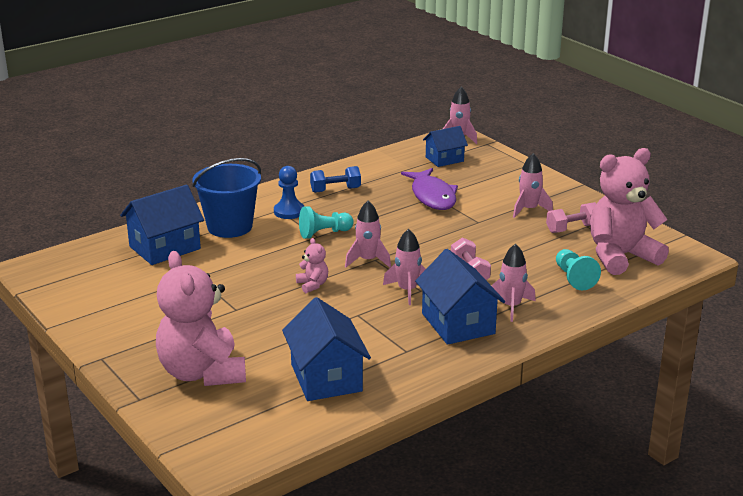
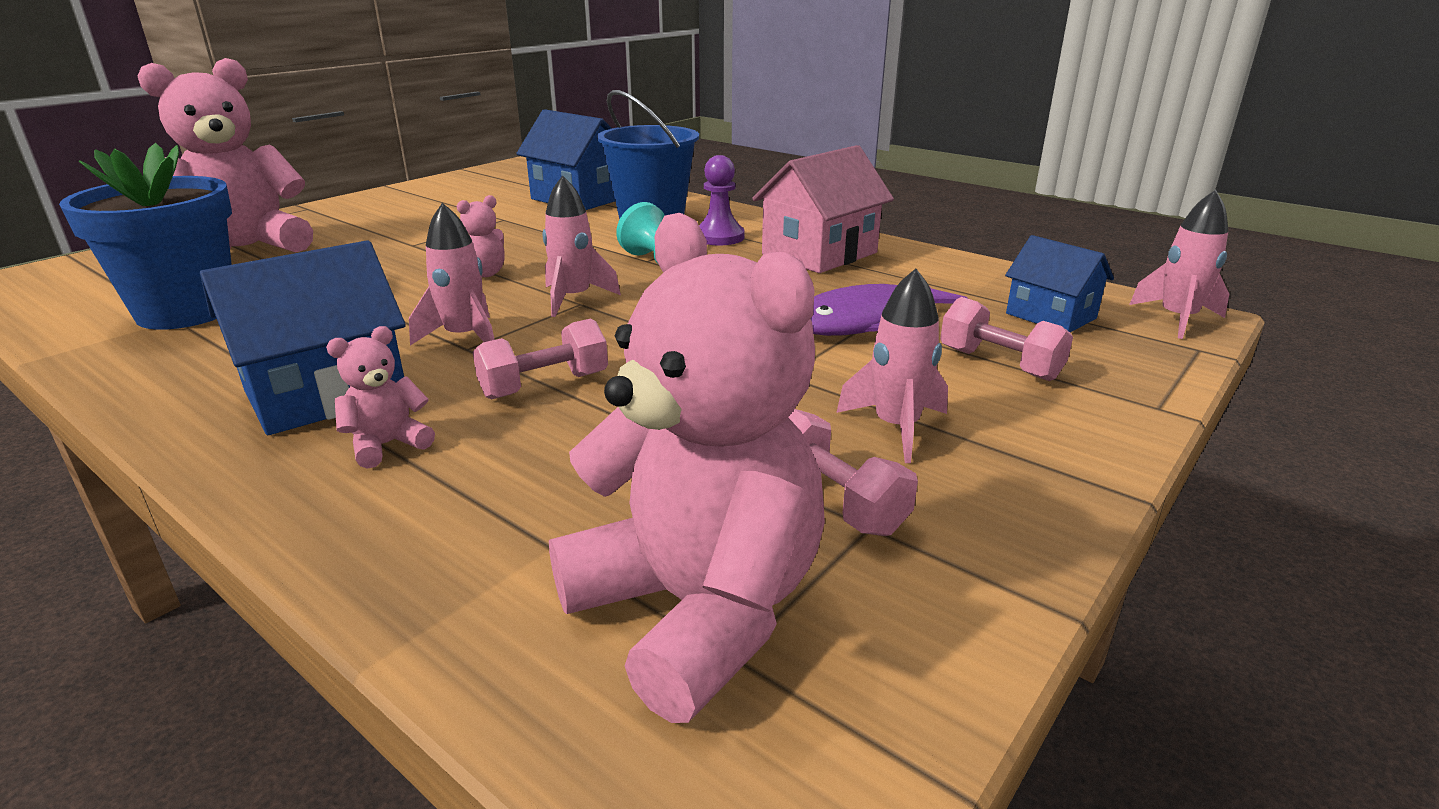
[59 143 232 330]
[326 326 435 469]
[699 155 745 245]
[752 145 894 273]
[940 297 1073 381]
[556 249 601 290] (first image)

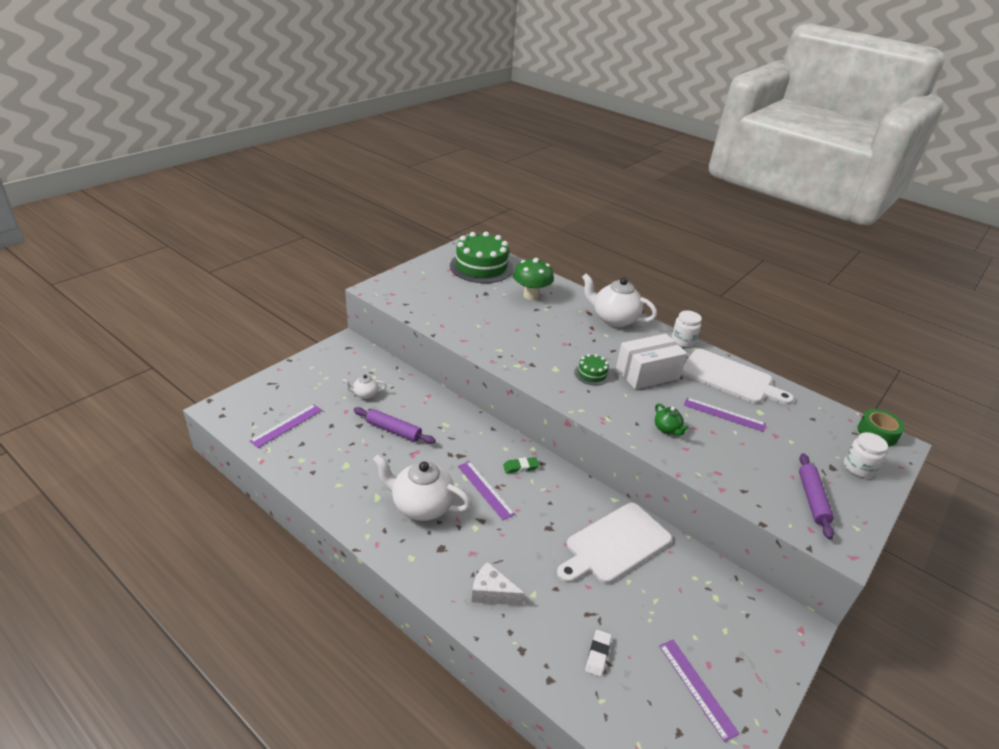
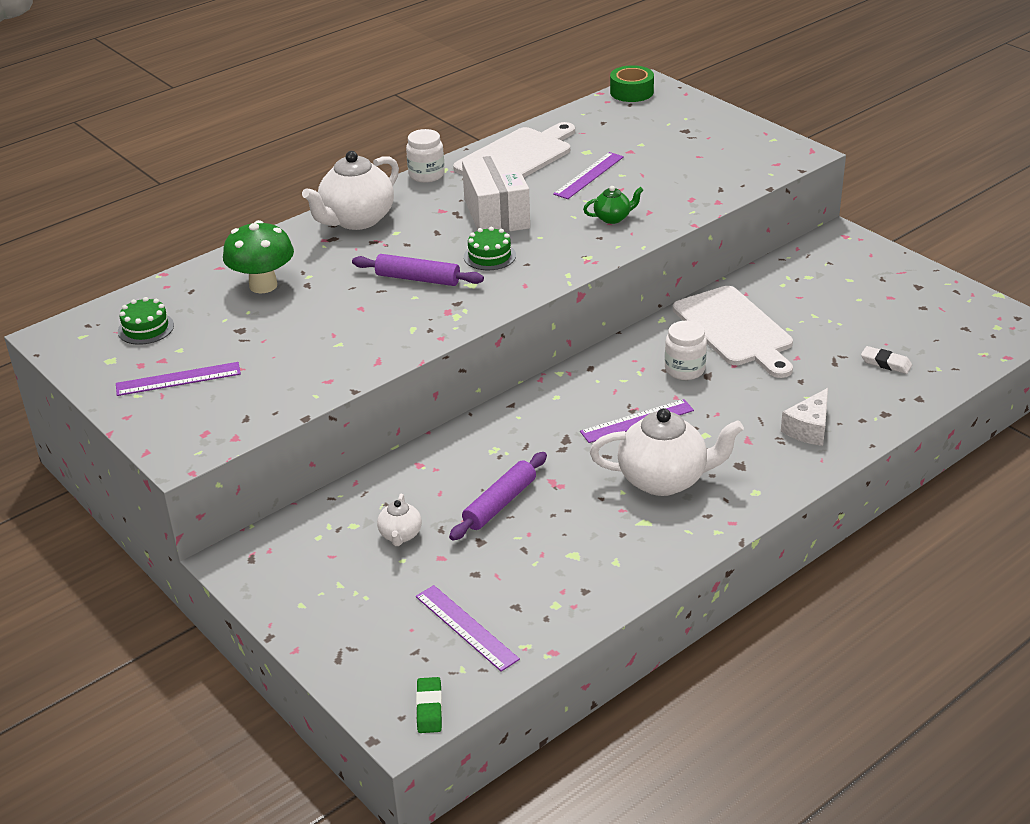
[116 362 241 396]
[118 297 174 345]
[352 254 484 286]
[416 677 442 733]
[590 408 744 496]
[665 321 707 380]

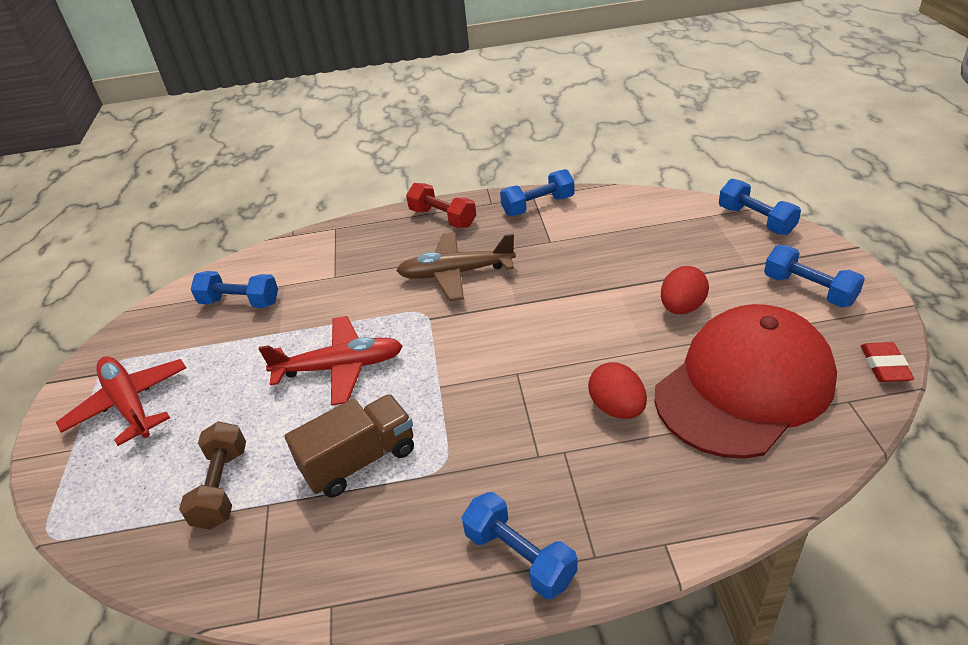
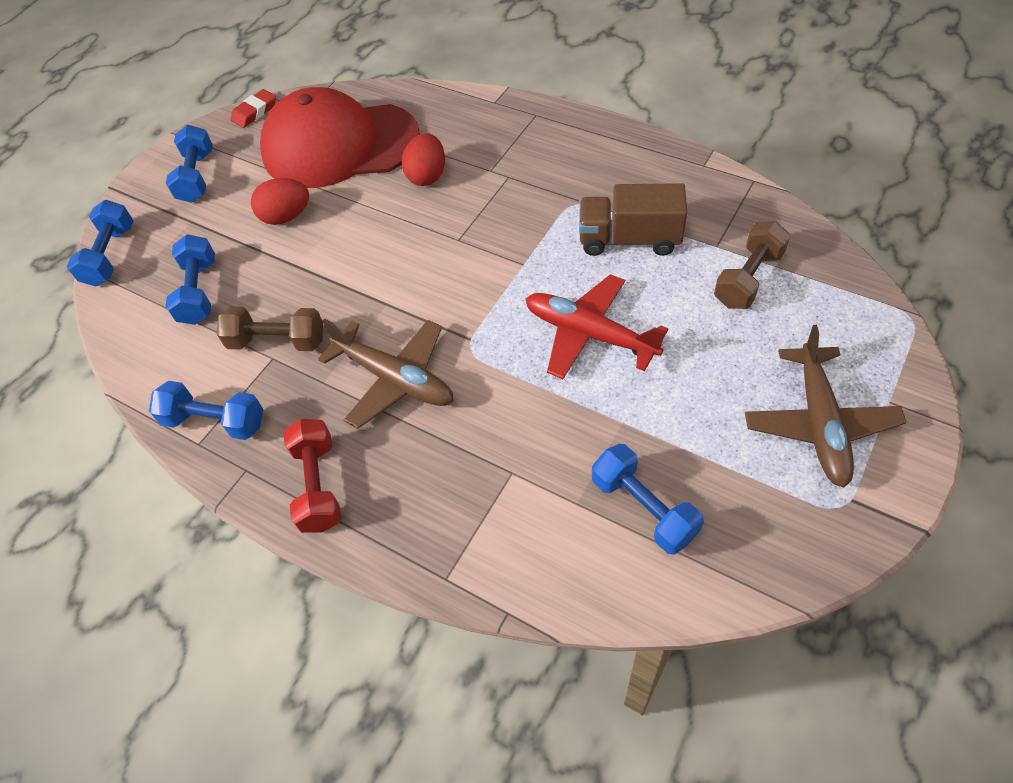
[166 234 215 325]
[217 307 323 351]
[745 325 907 488]

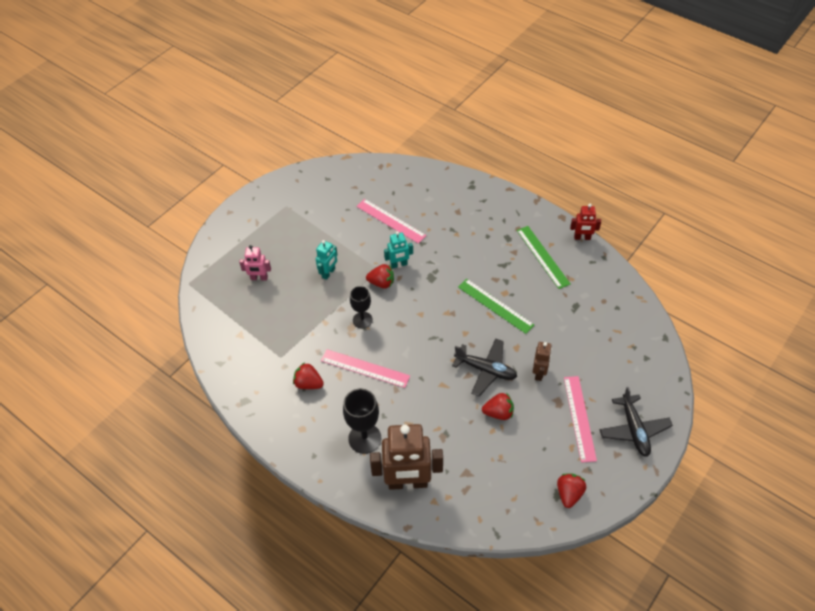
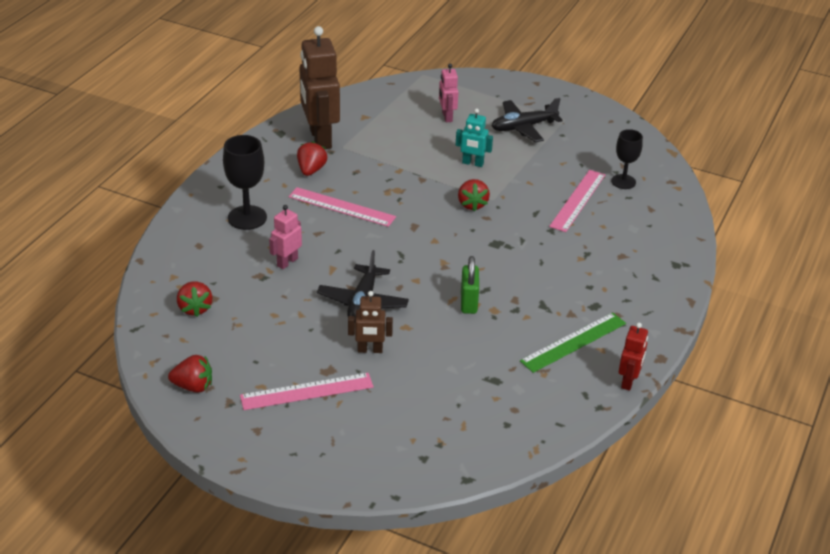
[177 281 212 317]
[269 205 302 269]
[289 187 396 227]
[299 26 340 149]
[461 256 479 314]
[492 98 563 142]
[611 129 643 189]
[619 323 648 391]
[384 231 413 269] (first image)

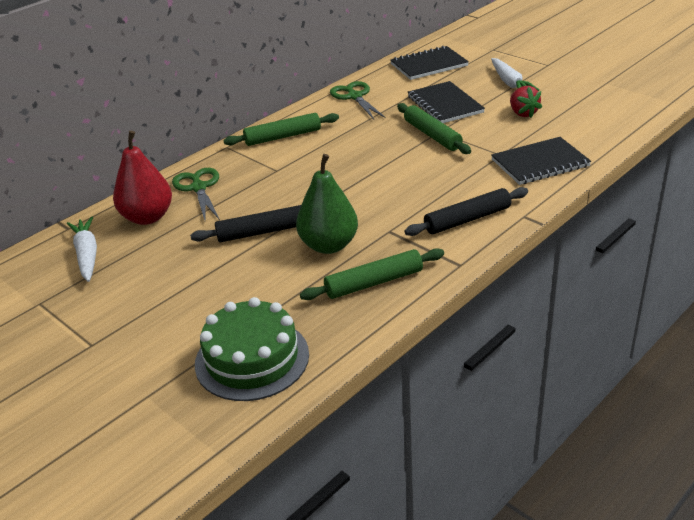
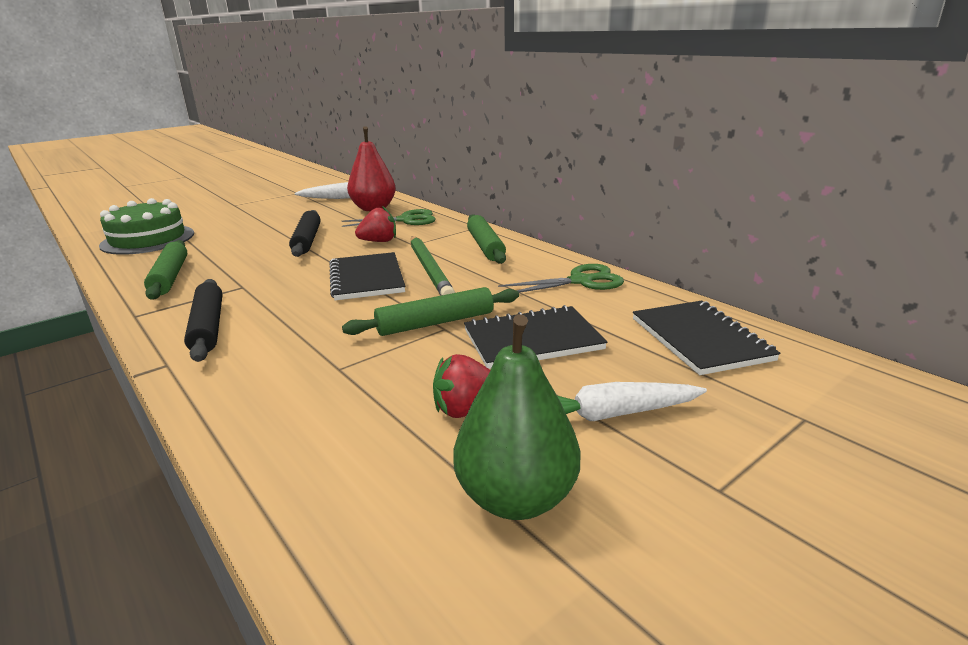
[329 252 405 300]
[355 206 396 242]
[411 236 455 296]
[453 314 580 520]

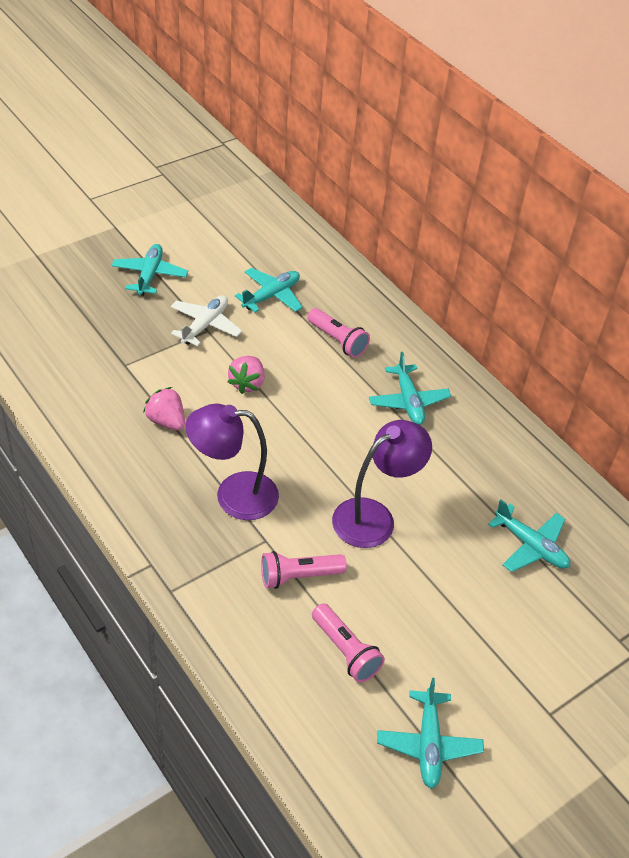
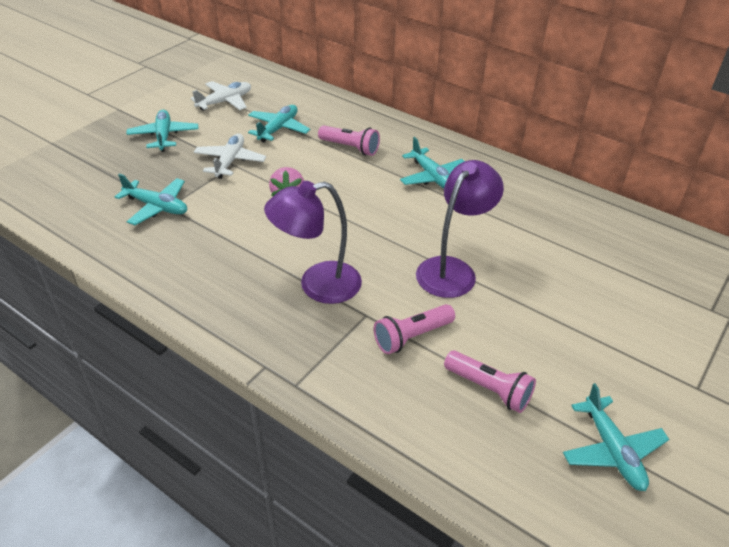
[115 173 187 225]
[191 81 251 111]
[143 387 185 430] (first image)

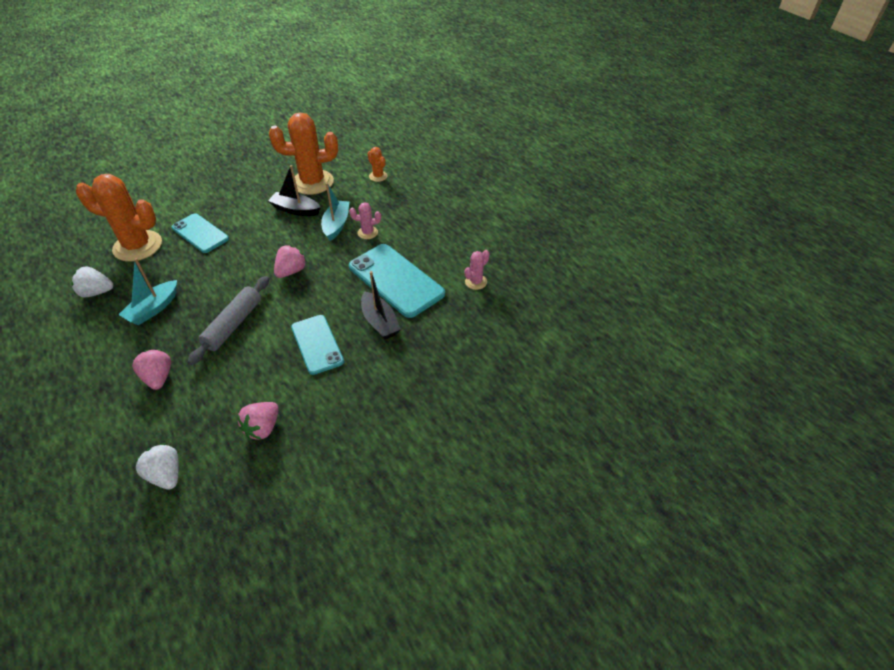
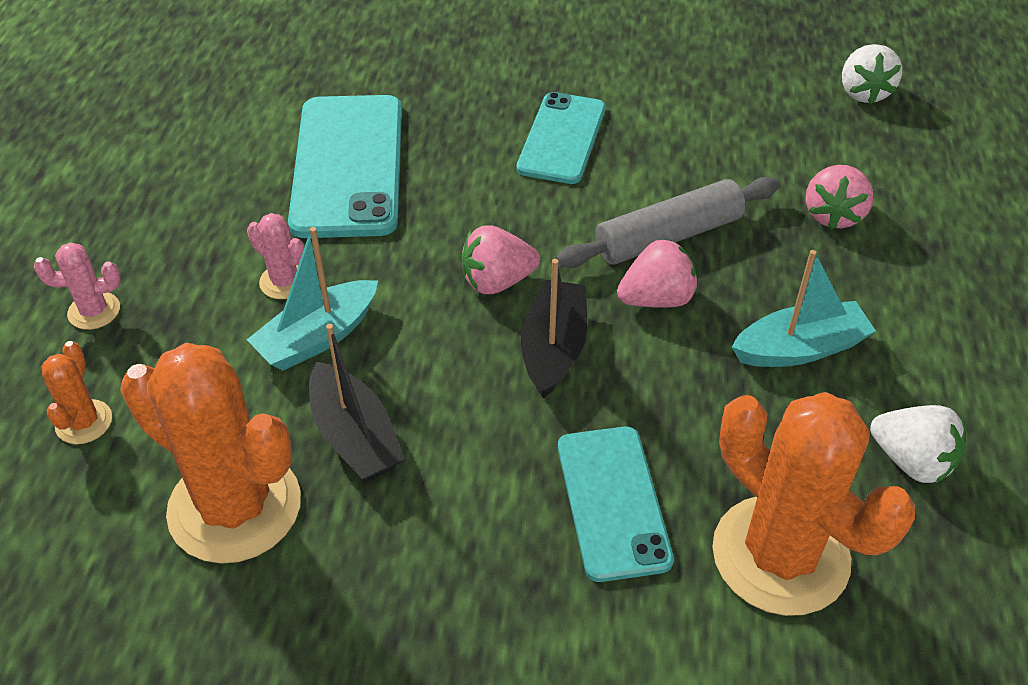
[34 242 121 330]
[521 259 587 398]
[617 239 698 308]

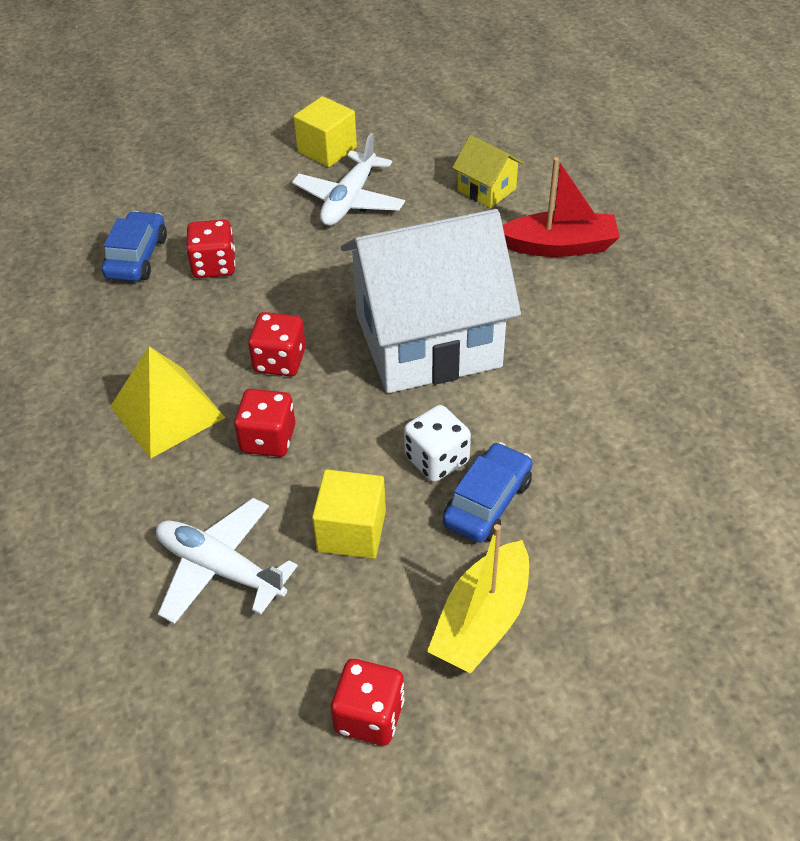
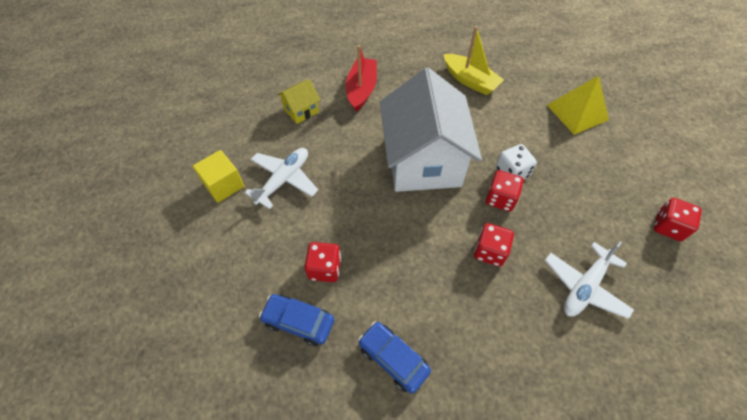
[244 148 318 209]
[358 322 431 394]
[444 26 504 95]
[486 170 524 212]
[547 75 609 135]
[312 469 386 559] (first image)

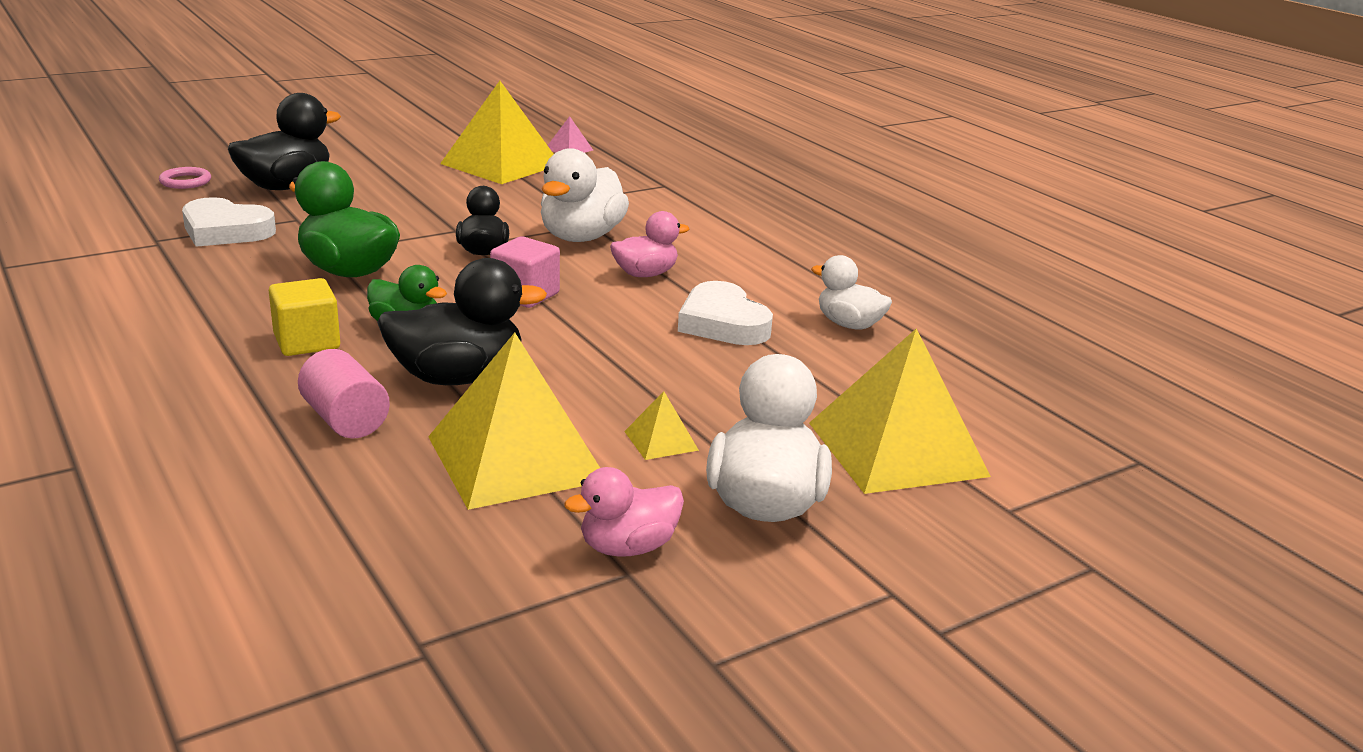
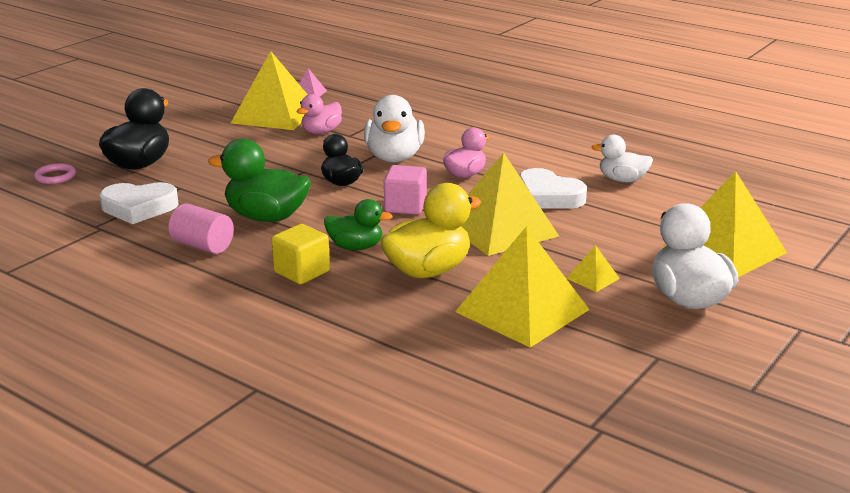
[168 204 234 254]
[297 94 342 134]
[380 183 481 278]
[461 153 559 256]

